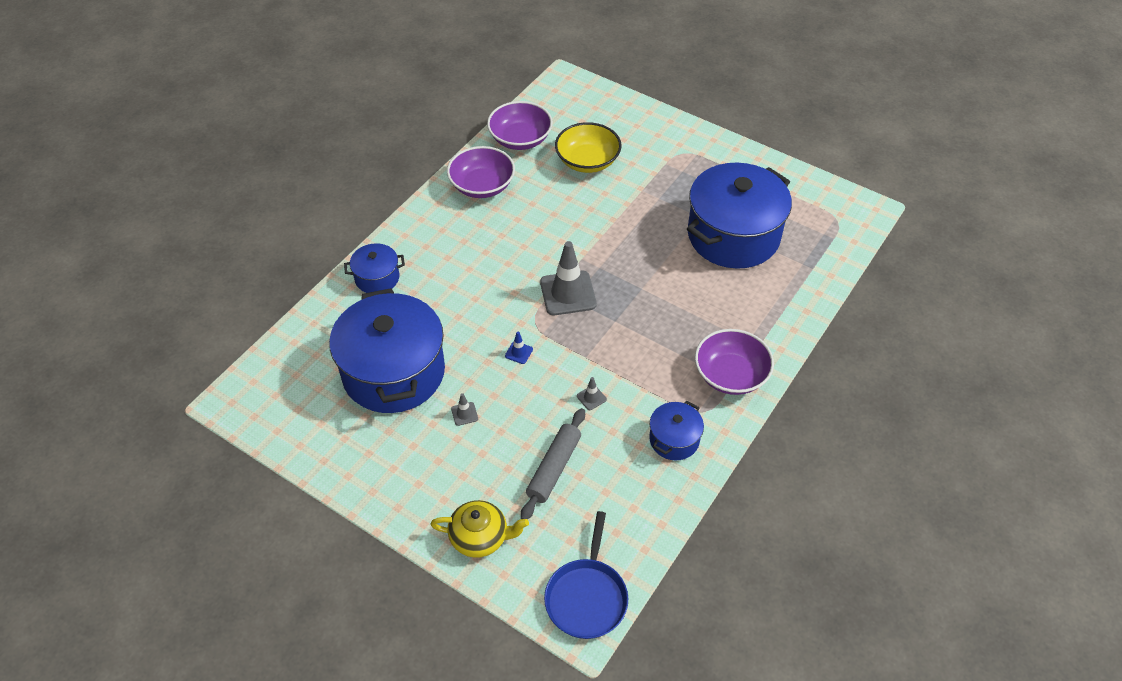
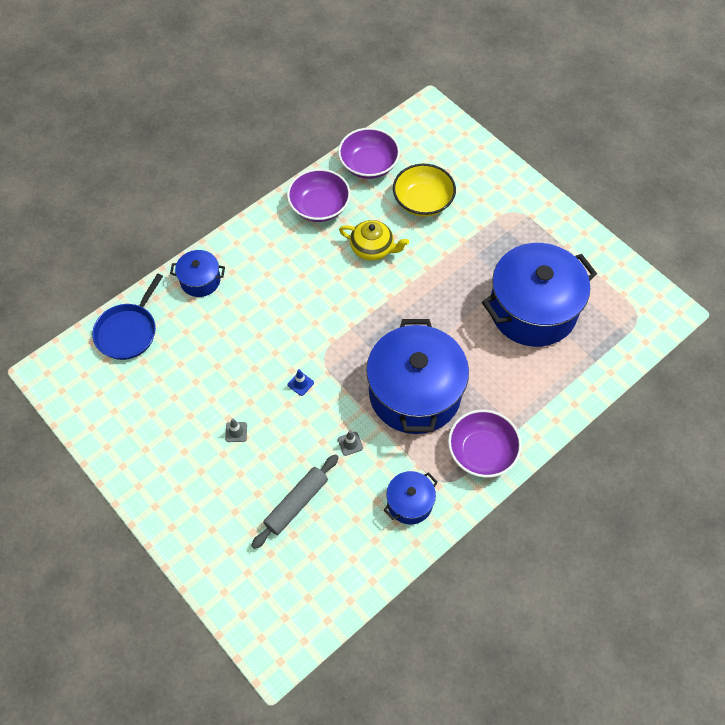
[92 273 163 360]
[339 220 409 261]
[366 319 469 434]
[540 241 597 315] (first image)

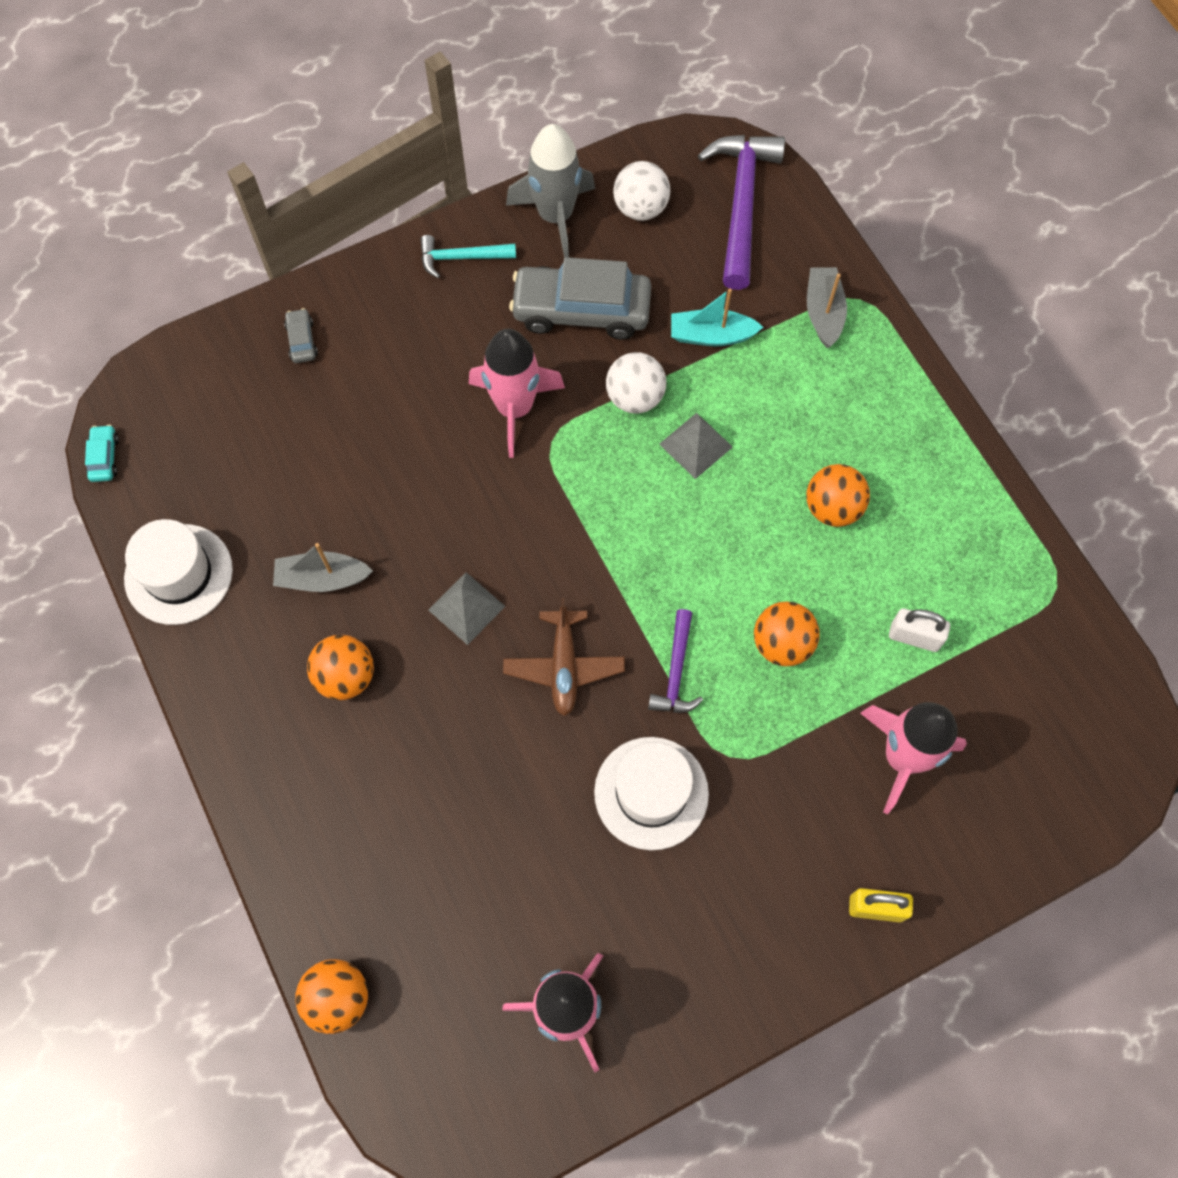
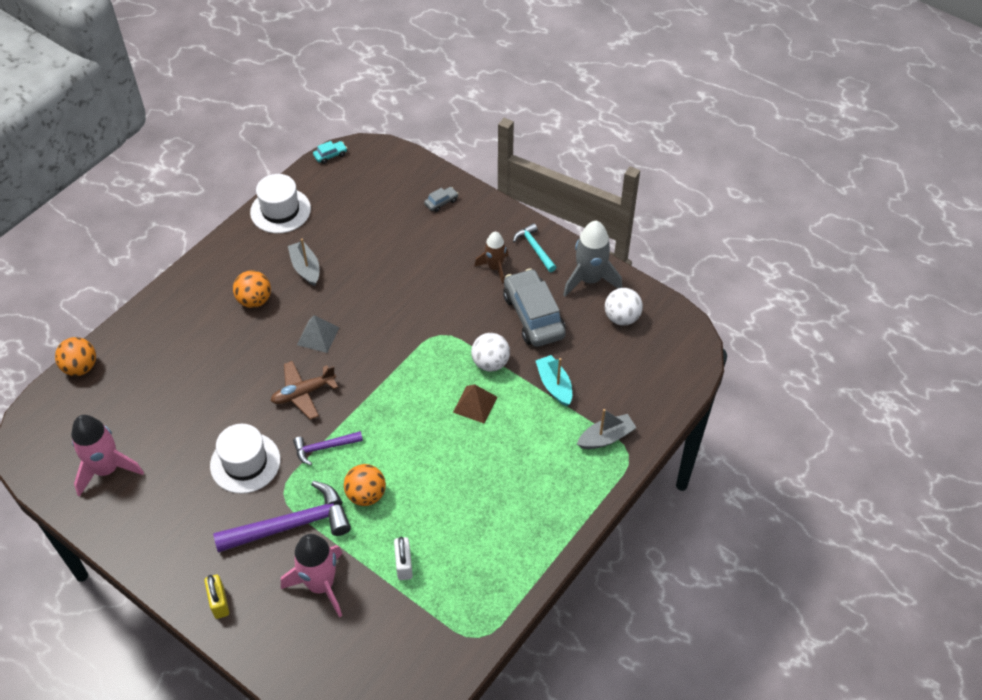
[213 481 351 552]
[453 384 497 424]
[475 232 509 283]
[469 329 565 458] (first image)
[806 464 870 527] (first image)

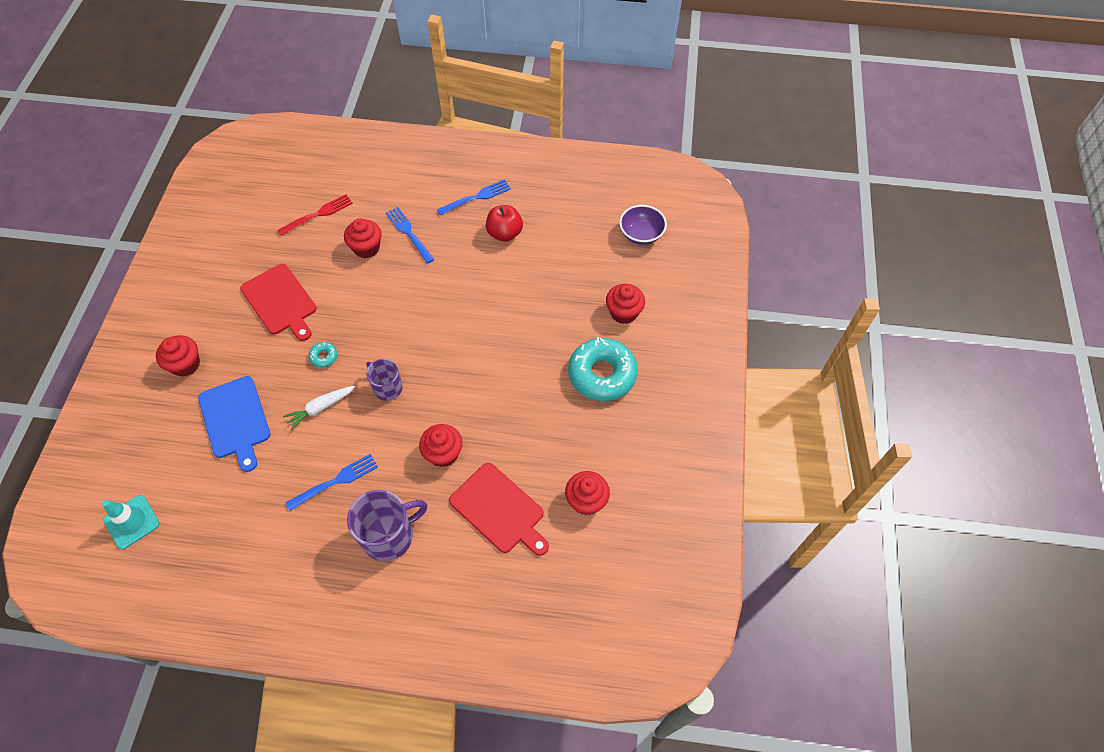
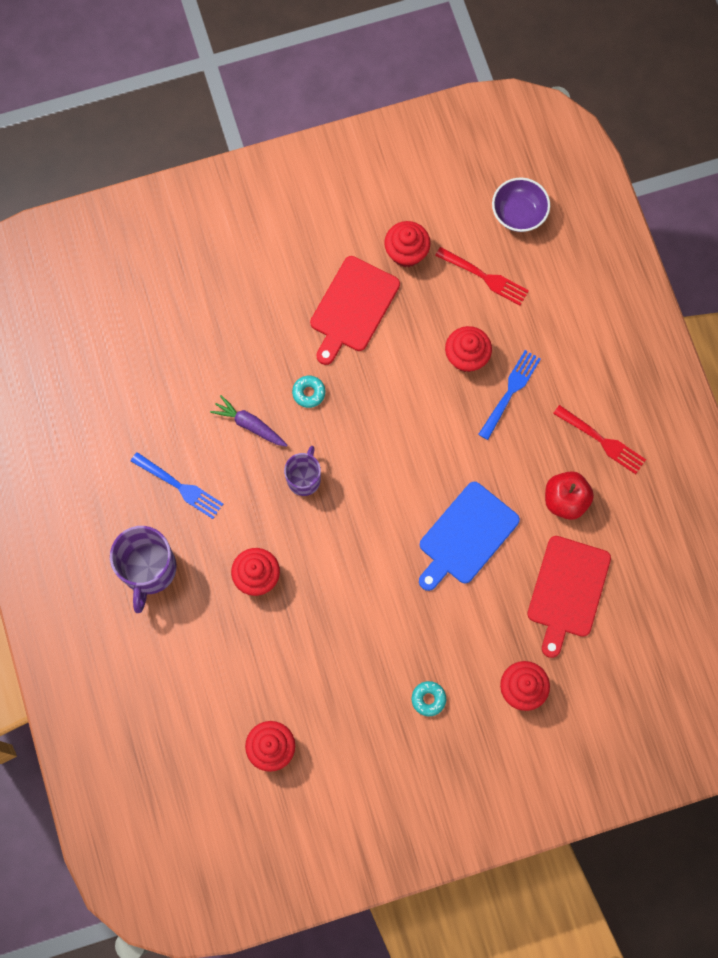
[110 526 176 613]
[210 395 288 447]
[384 221 431 267]
[412 681 446 716]
[419 482 520 591]
[492 178 550 232]
[527 536 611 658]
[553 405 646 474]
[102 495 159 549] (first image)

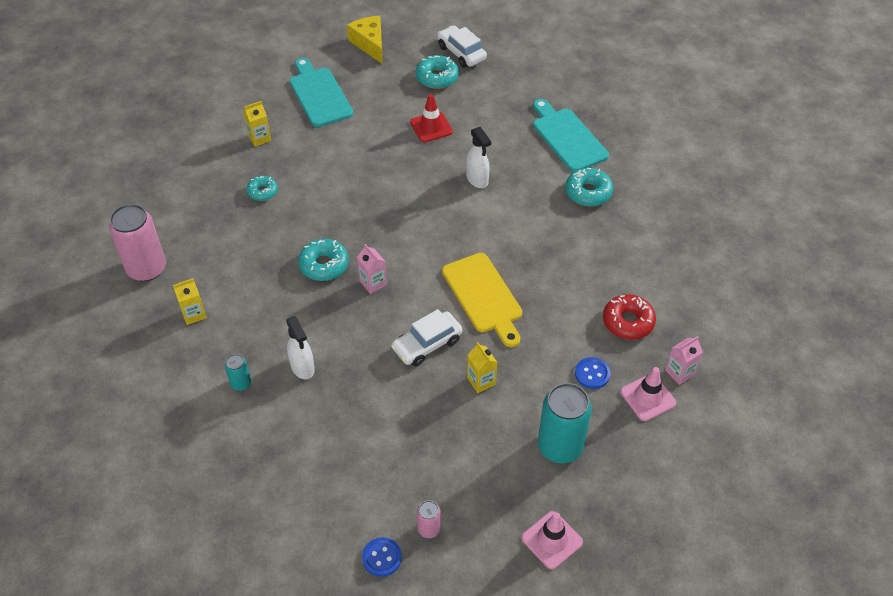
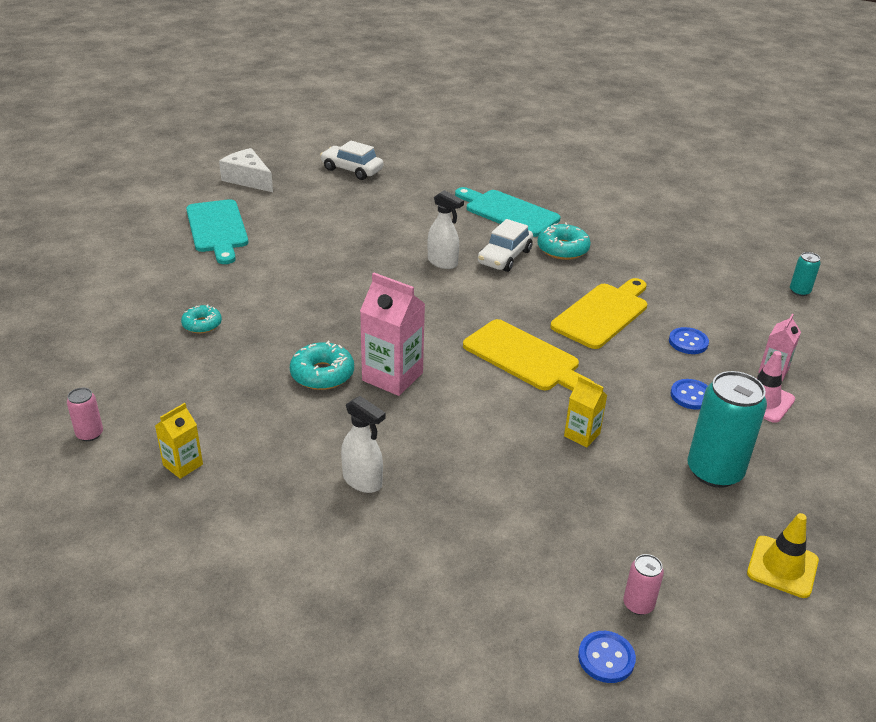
[67 388 103 441]
[186 199 248 264]
[219 148 273 192]
[360 273 425 396]
[478 219 533 272]
[550 278 647 349]
[669 327 709 354]
[747 513 819 598]
[790 252 821 296]
[243 101 271 147] (first image)
[410 94 453 142] (first image)
[416 55 459 89] (first image)

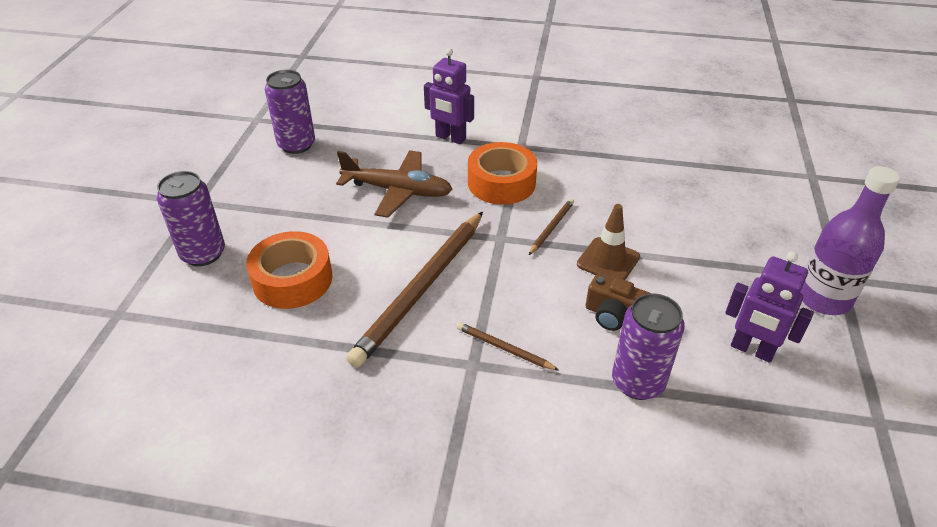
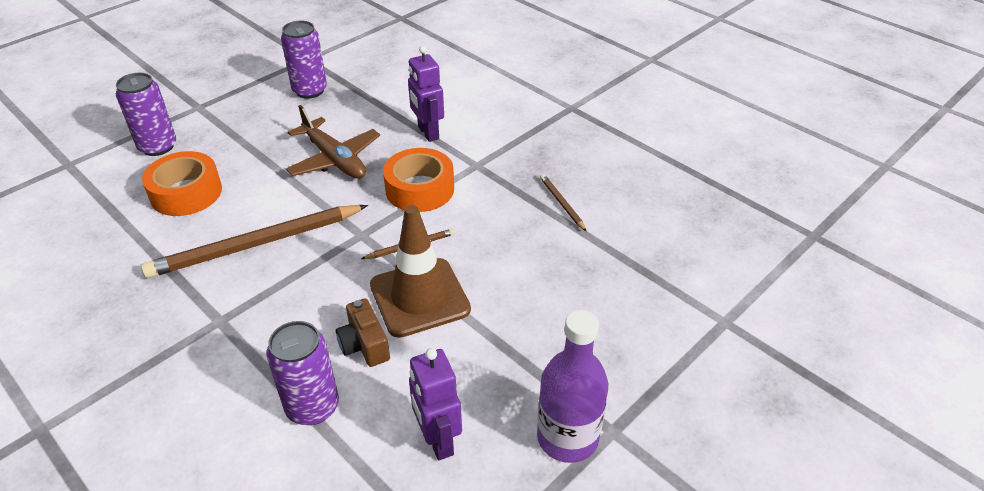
[370 205 471 338]
[540 174 587 232]

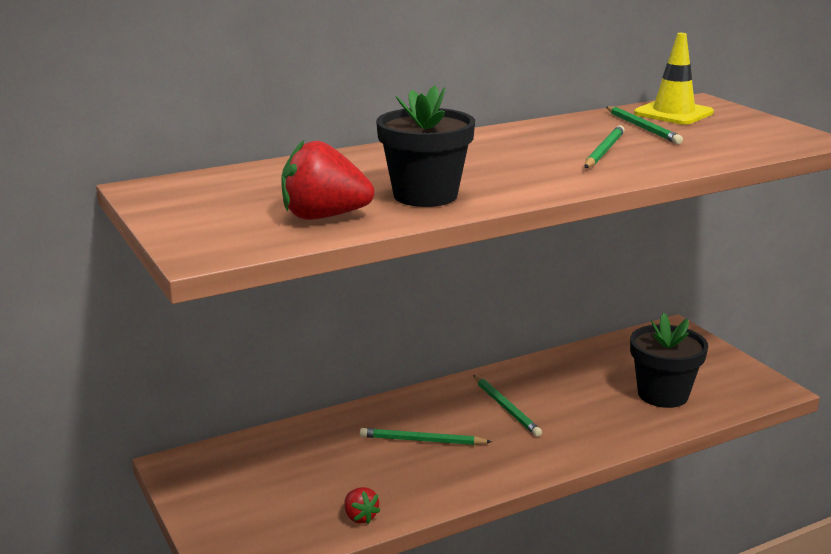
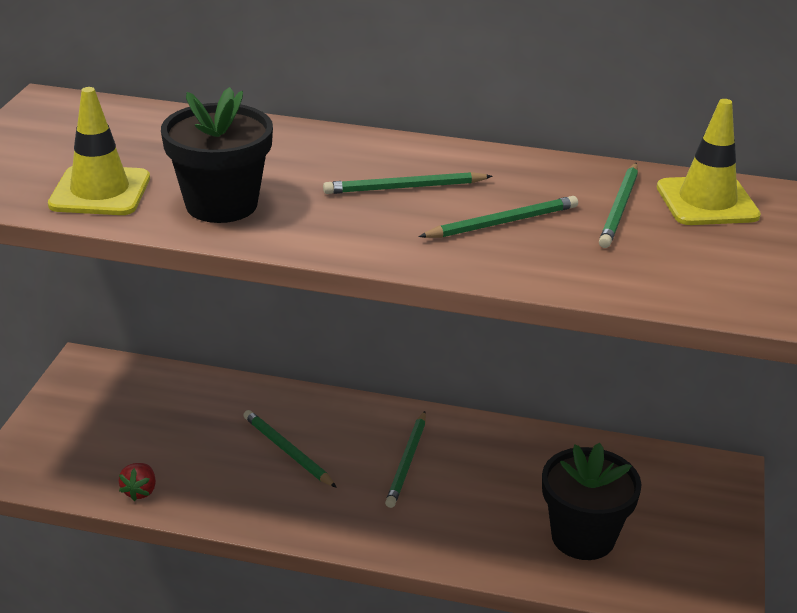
[48 87 150 215]
[323 172 493 194]

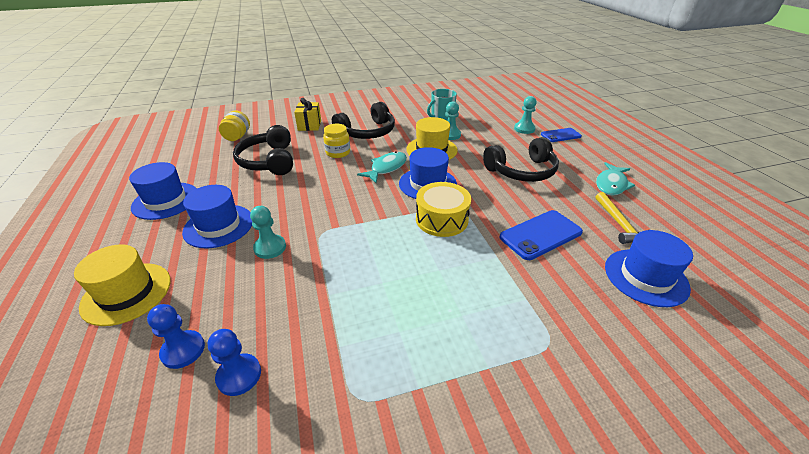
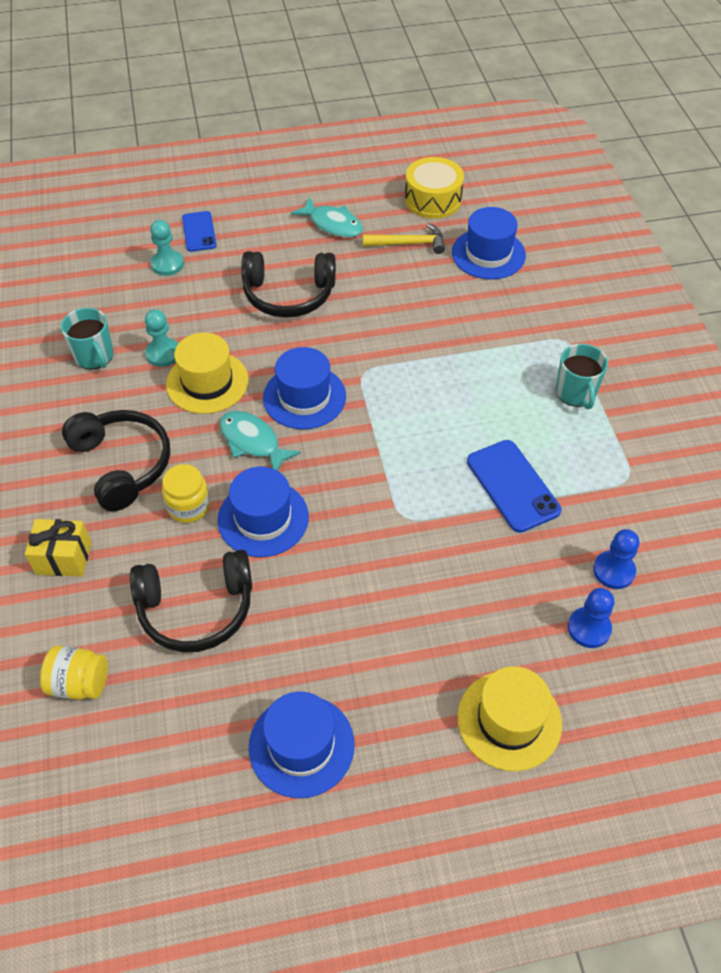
[217 467 309 557]
[241 251 336 318]
[405 157 464 219]
[467 440 561 533]
[556 344 608 409]
[250 206 286 259] (first image)

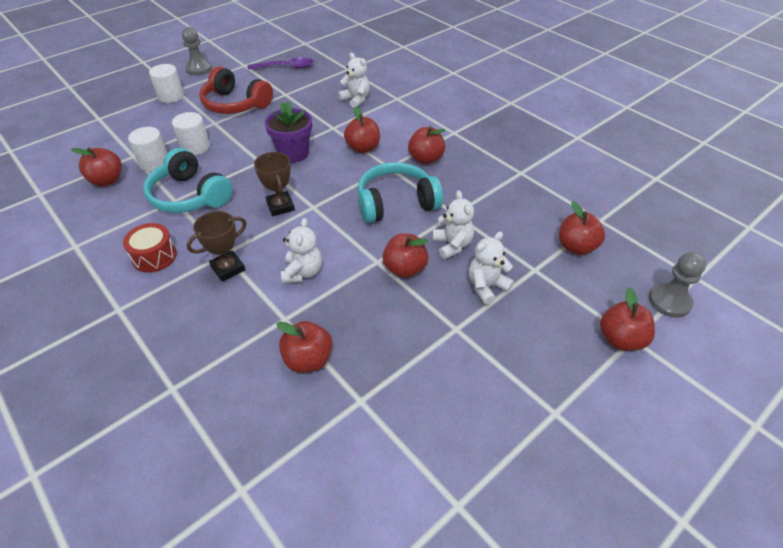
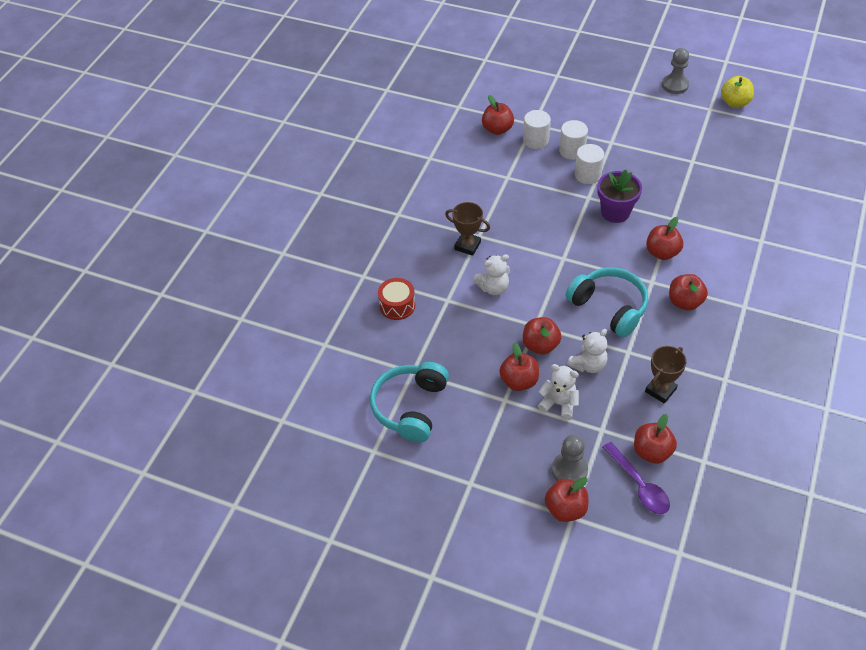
[370 362 449 442]
[378 278 415 320]
[499 342 539 391]
[552 435 588 481]
[574 144 604 184]
[602 442 670 514]
[645 346 687 404]
[721 76 754 108]
[199 67 273 114] (first image)
[338 53 370 108] (first image)

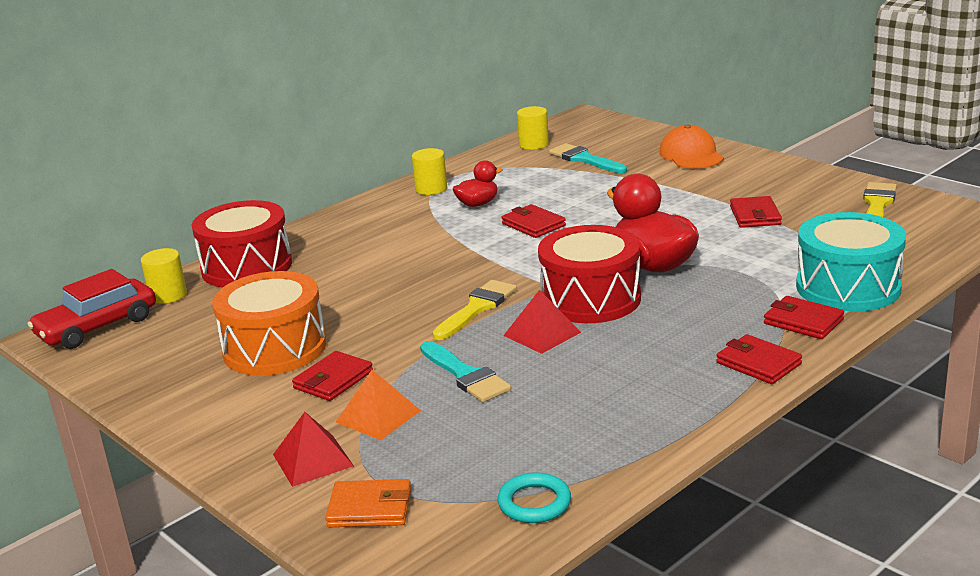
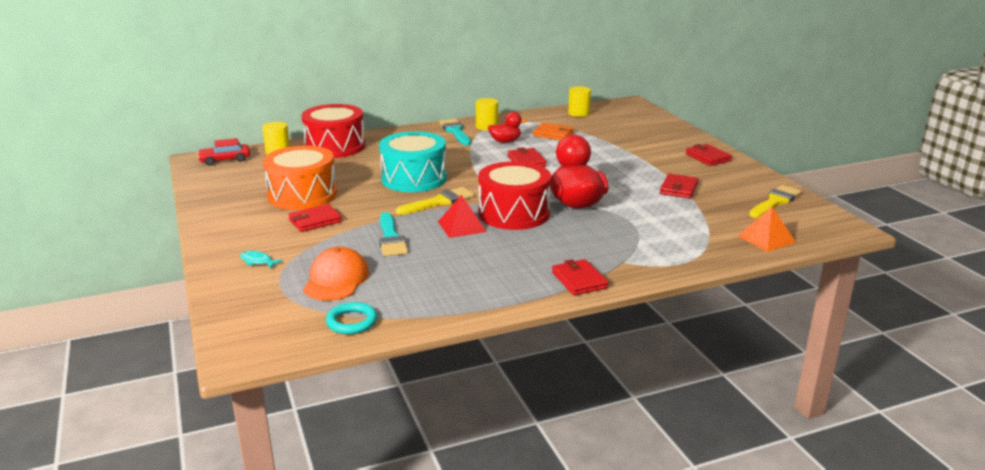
[197 138 250 166]
[240 251 283 269]
[303 247 369 301]
[379 131 447 192]
[439 119 471 145]
[533 123 574 140]
[686 144 732 166]
[738 207 796 252]

